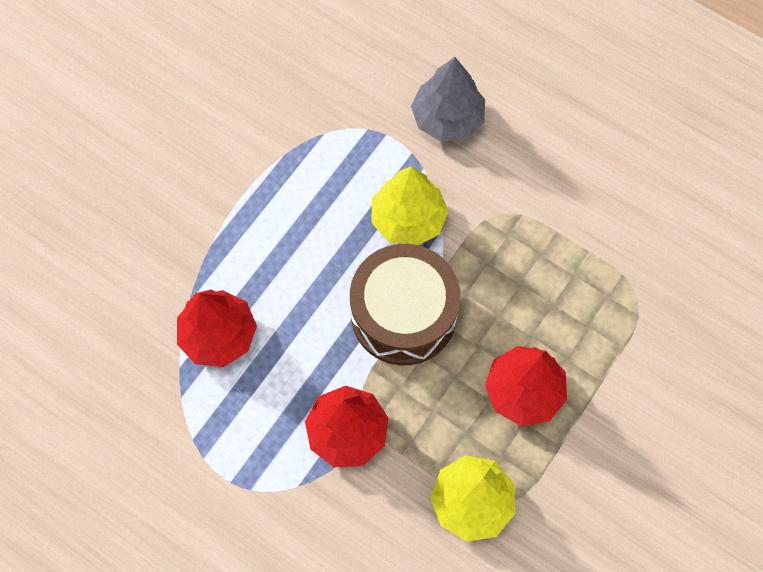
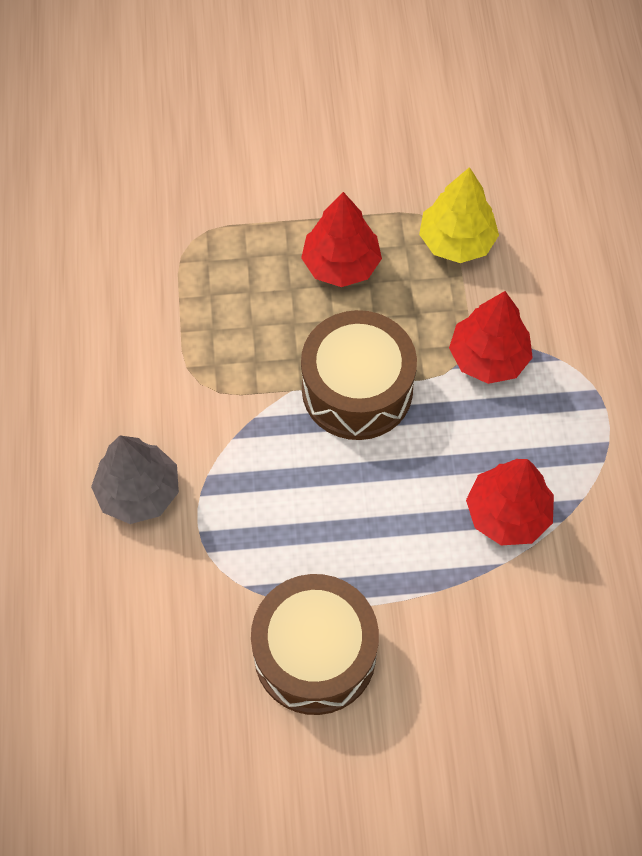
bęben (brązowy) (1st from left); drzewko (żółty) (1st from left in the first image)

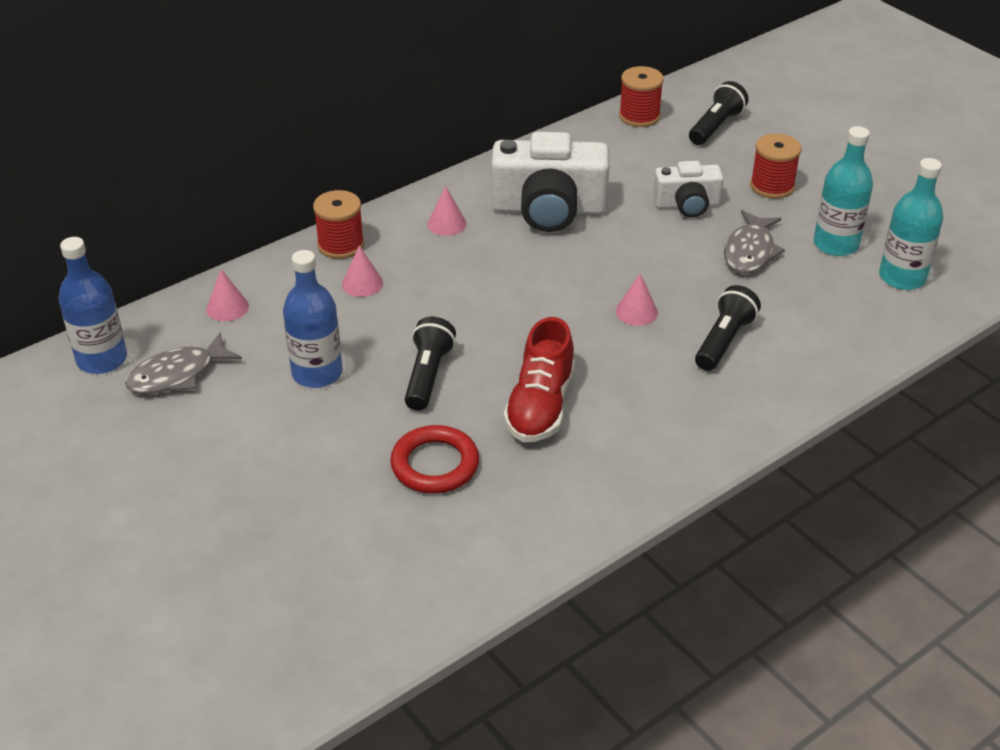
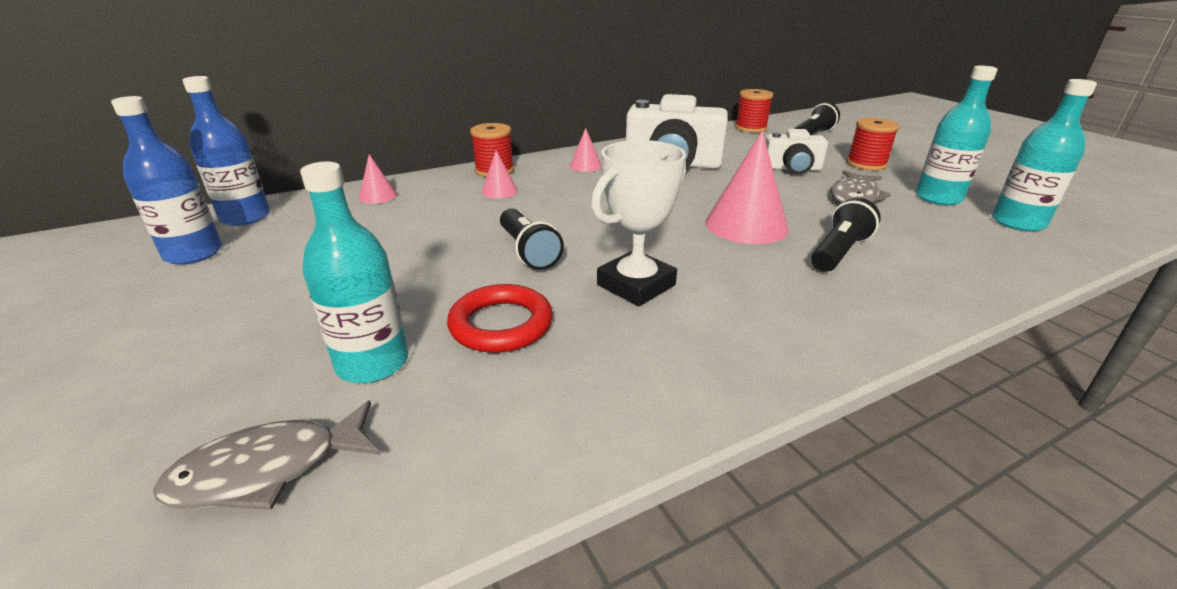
butelka (niebieski) (1st from left); ryba (szary) (1st from left); butelka (turkusowy) (1st from left); latarka (czarny) (1st from left); puchar (biały); stożek (różowy) (4th from left)

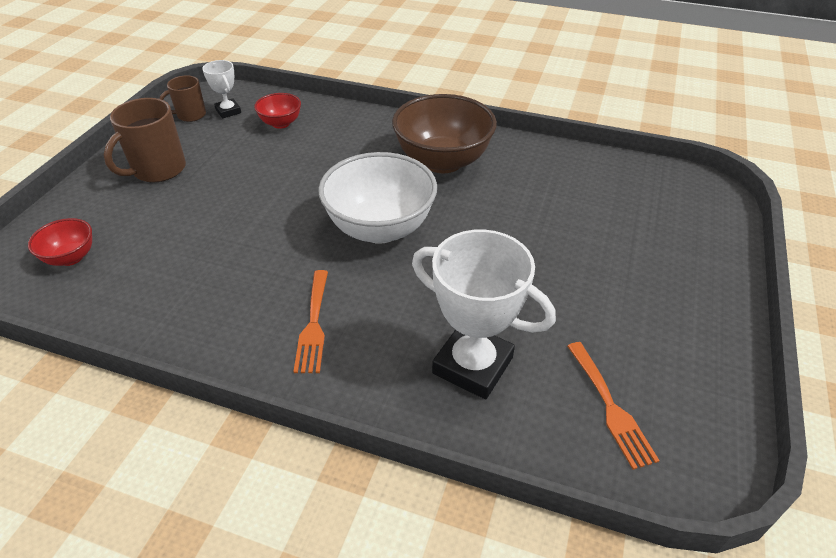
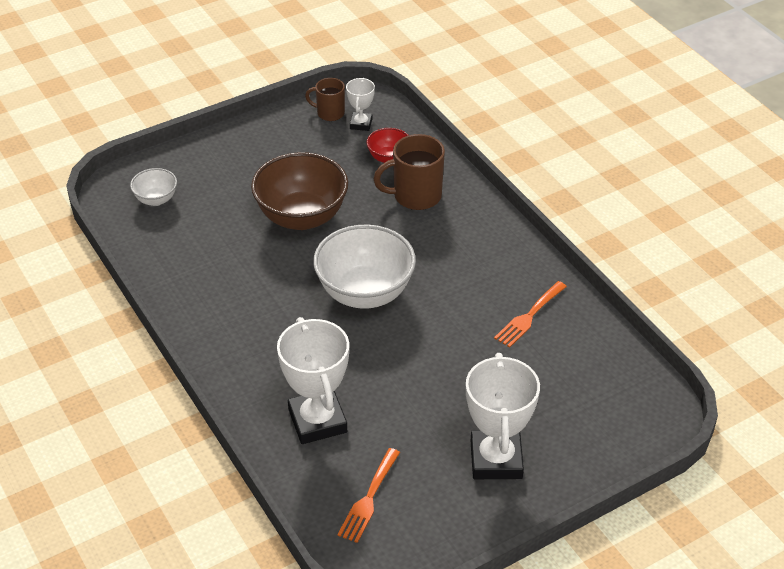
miska (biały) (1st from left); miska (brązowy); kubek (brązowy) (2nd from left); puchar (biały) (3rd from left); widelec (pomarańczowy) (2nd from left)

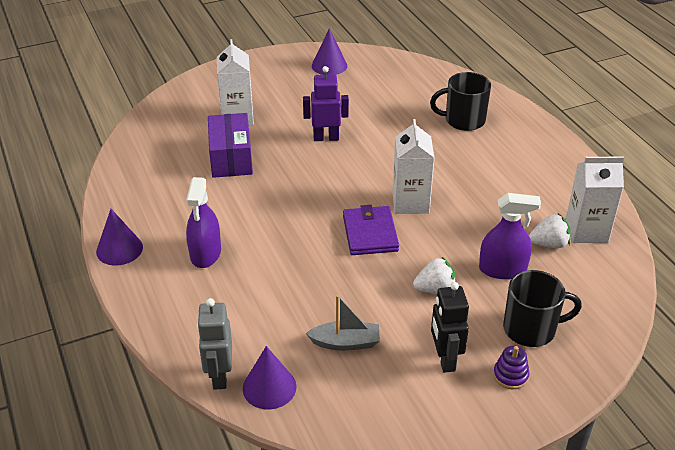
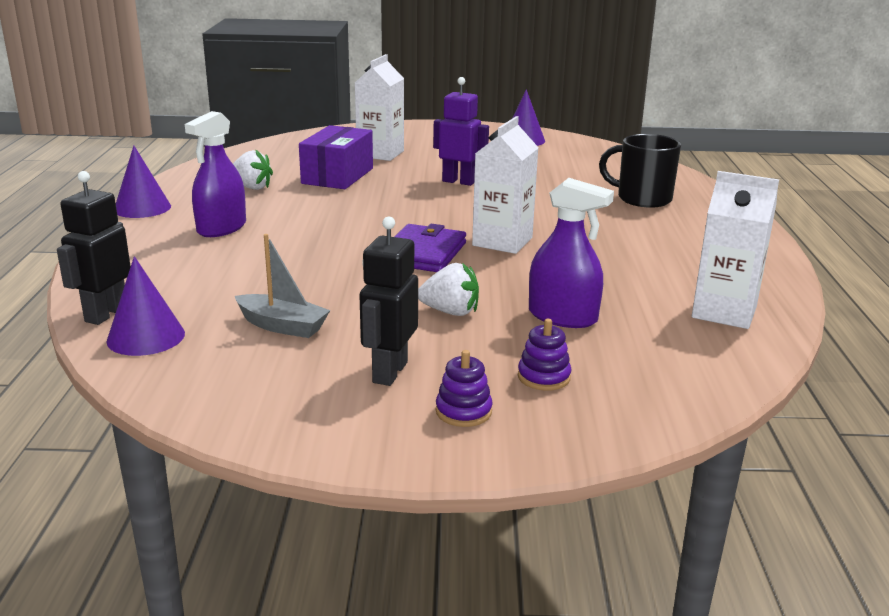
robot (czarny) (1st from left); truskawka (biały) (1st from left); zabawka nakładanka (fioletowy) (2nd from left)

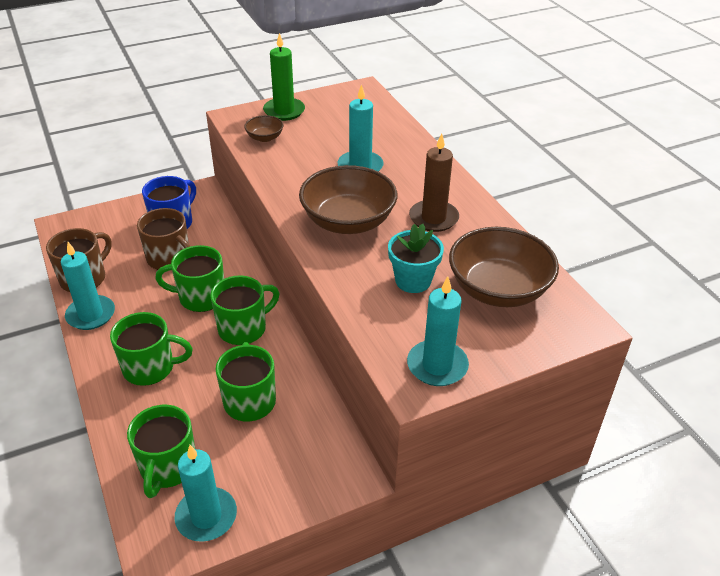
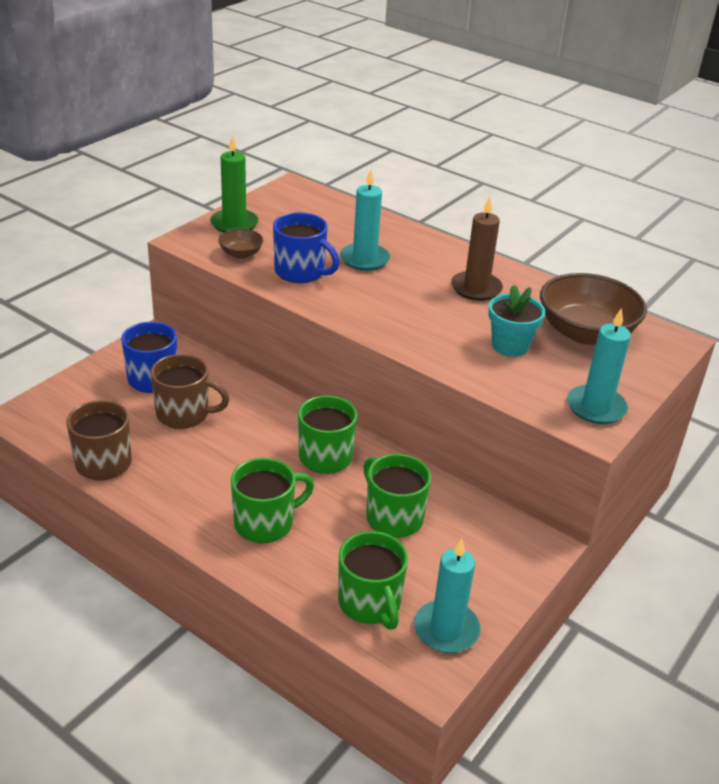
kubek (niebieski) (2nd from left); świeca (turkusowy) (1st from left in the first image); kubek (zielony) (3rd from left in the first image); miska (brązowy) (2nd from left in the first image)

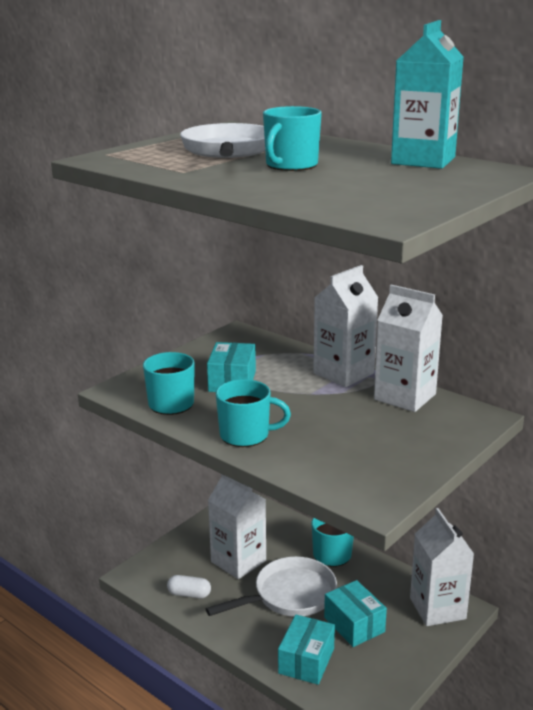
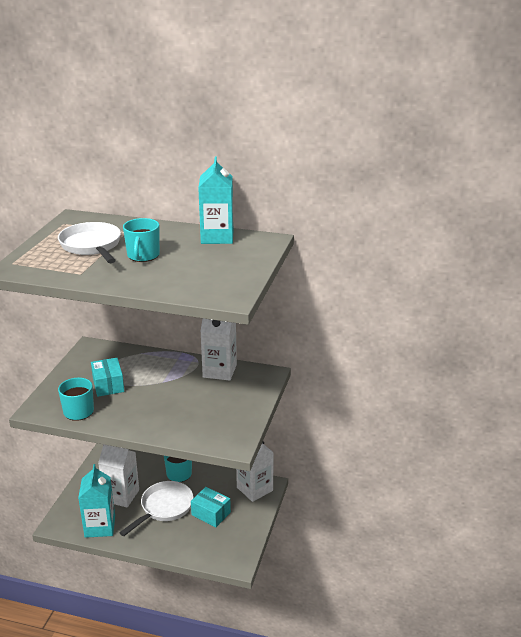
karton mleka (turkusowy) (1st from left); kubek (turkusowy) (2nd from left in the first image); pudełko (turkusowy) (2nd from left in the first image); karton mleka (biały) (2nd from left in the first image)

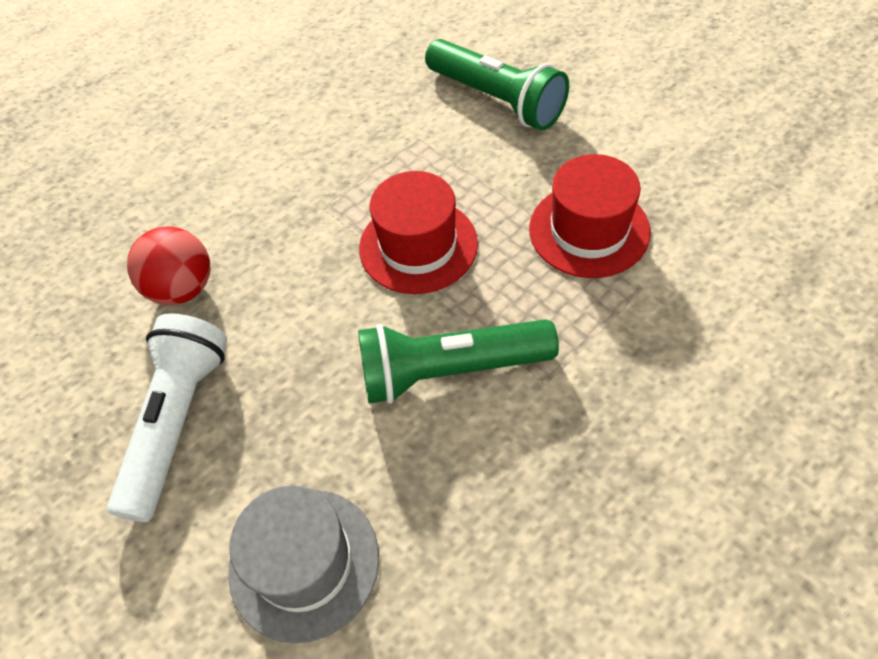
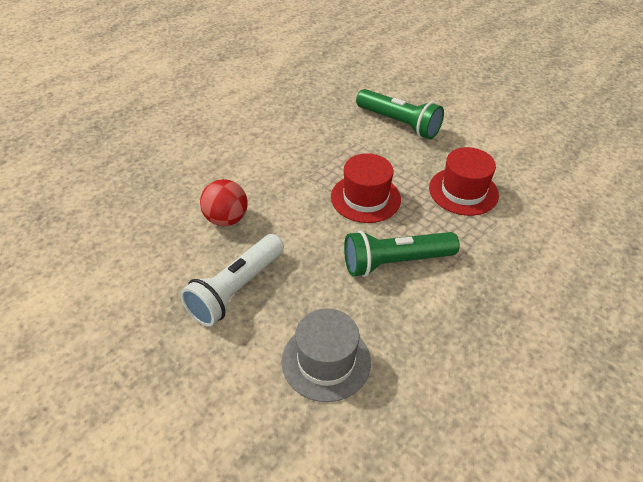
latarka (biały)

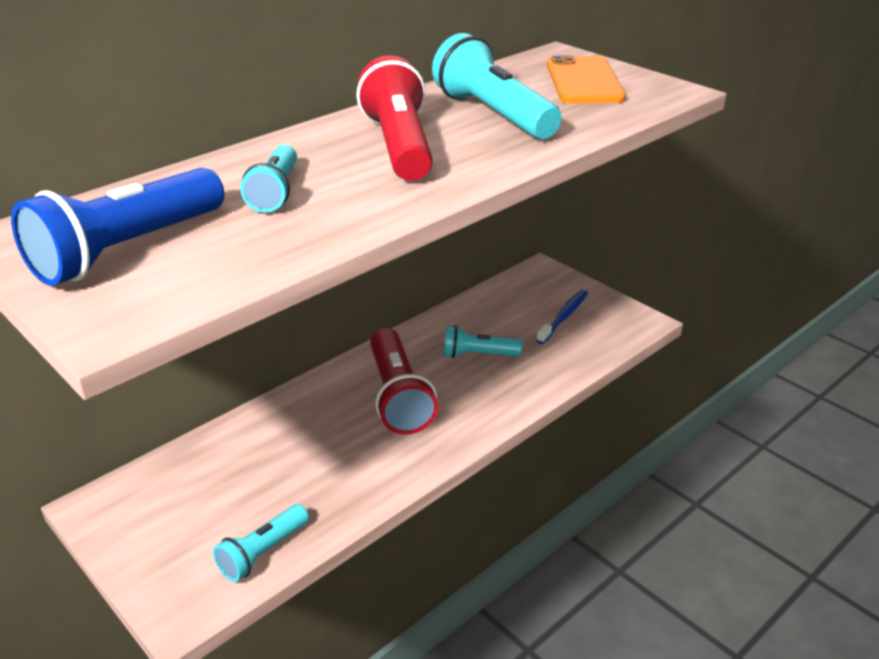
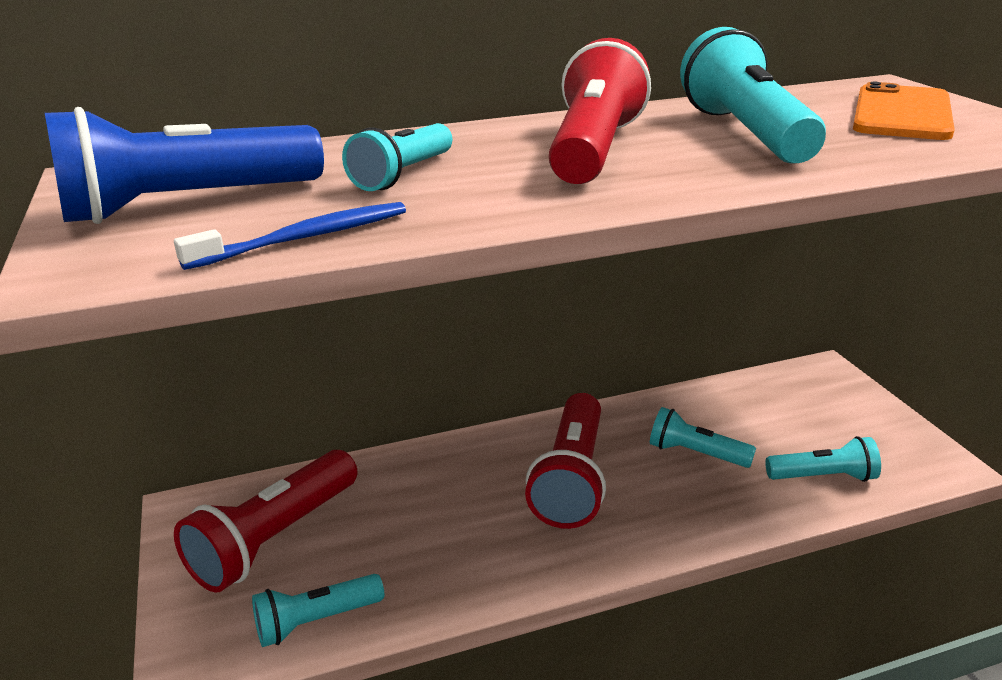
szczoteczka do zębów (niebieski); latarka (czerwony) (1st from left); latarka (turkusowy) (5th from left)

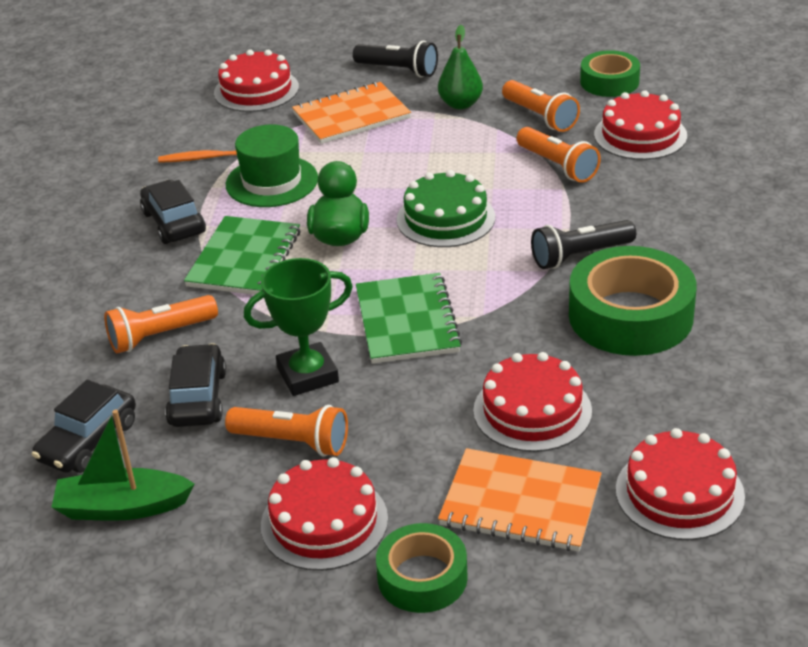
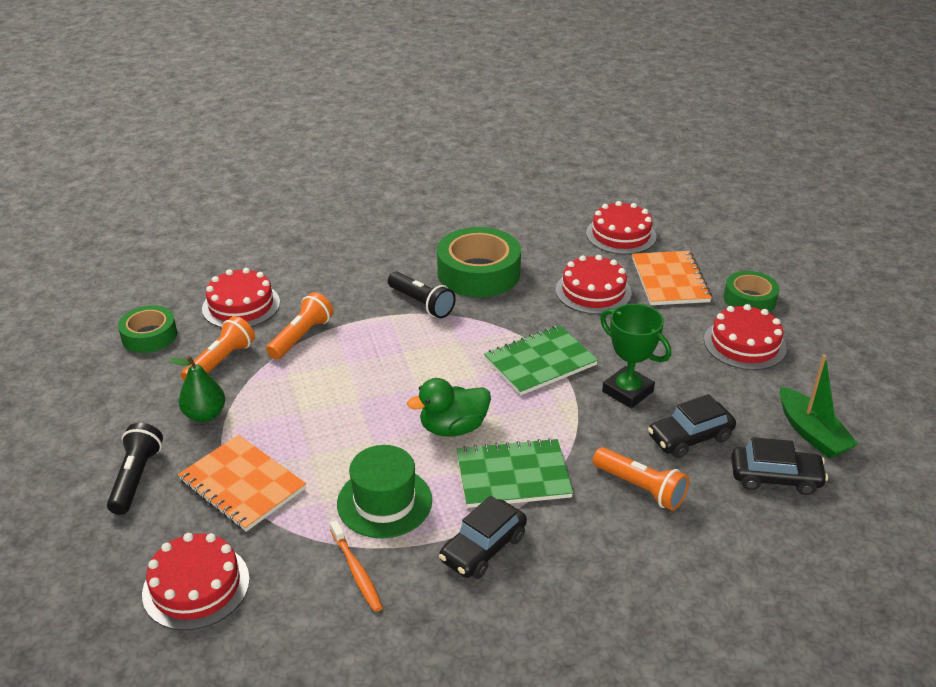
latarka (pomarańczowy) (2nd from left in the first image); tort (zielony)

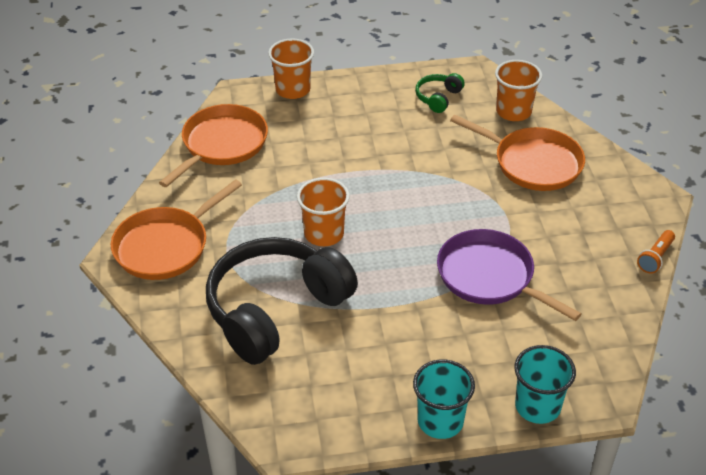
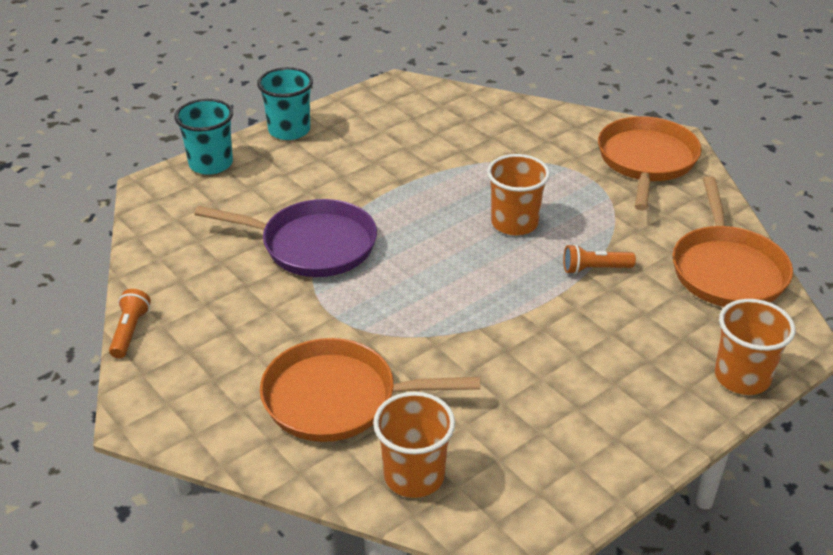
latarka (pomarańczowy) (2nd from left); słuchawki (czarny); słuchawki (zielony)

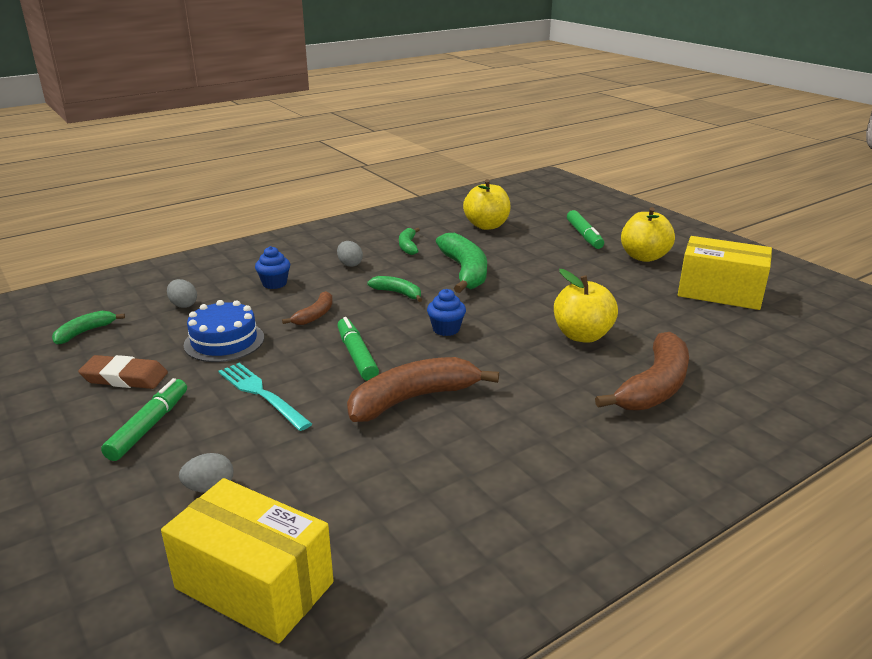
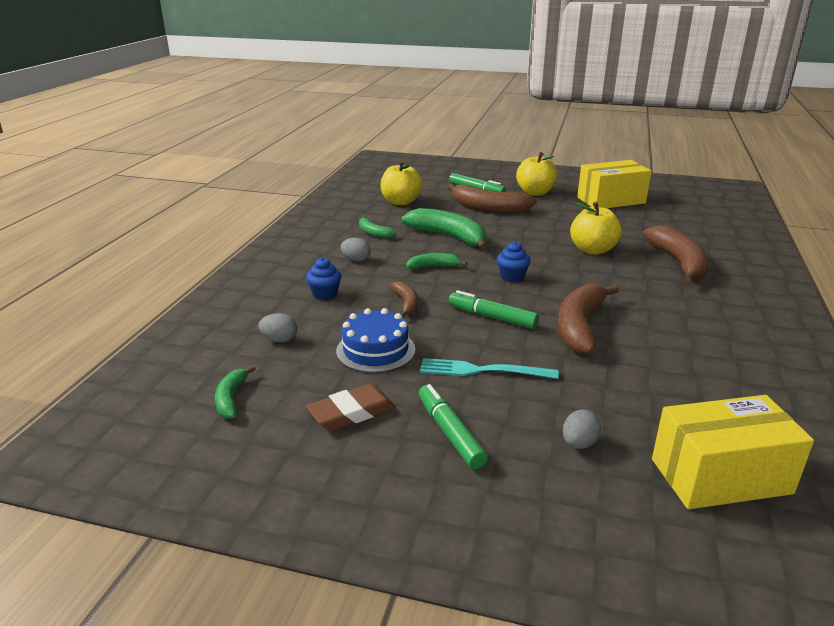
banan (brązowy) (2nd from left)

